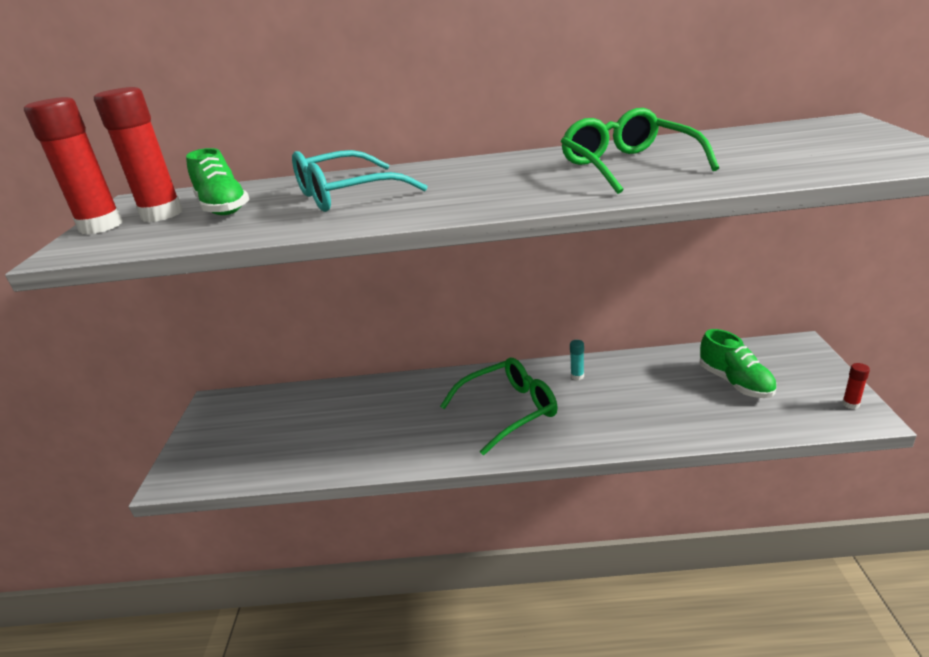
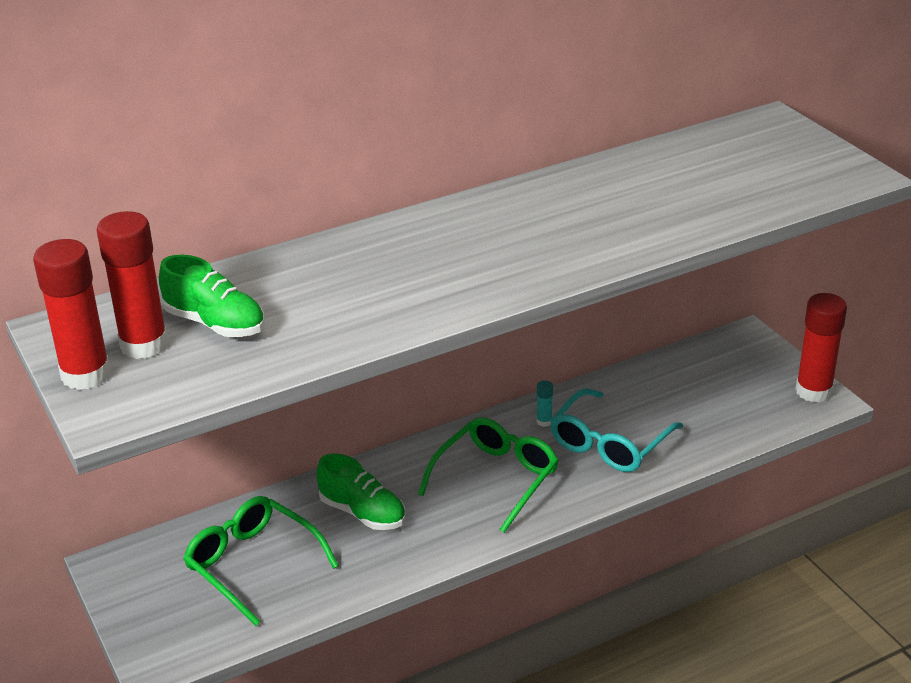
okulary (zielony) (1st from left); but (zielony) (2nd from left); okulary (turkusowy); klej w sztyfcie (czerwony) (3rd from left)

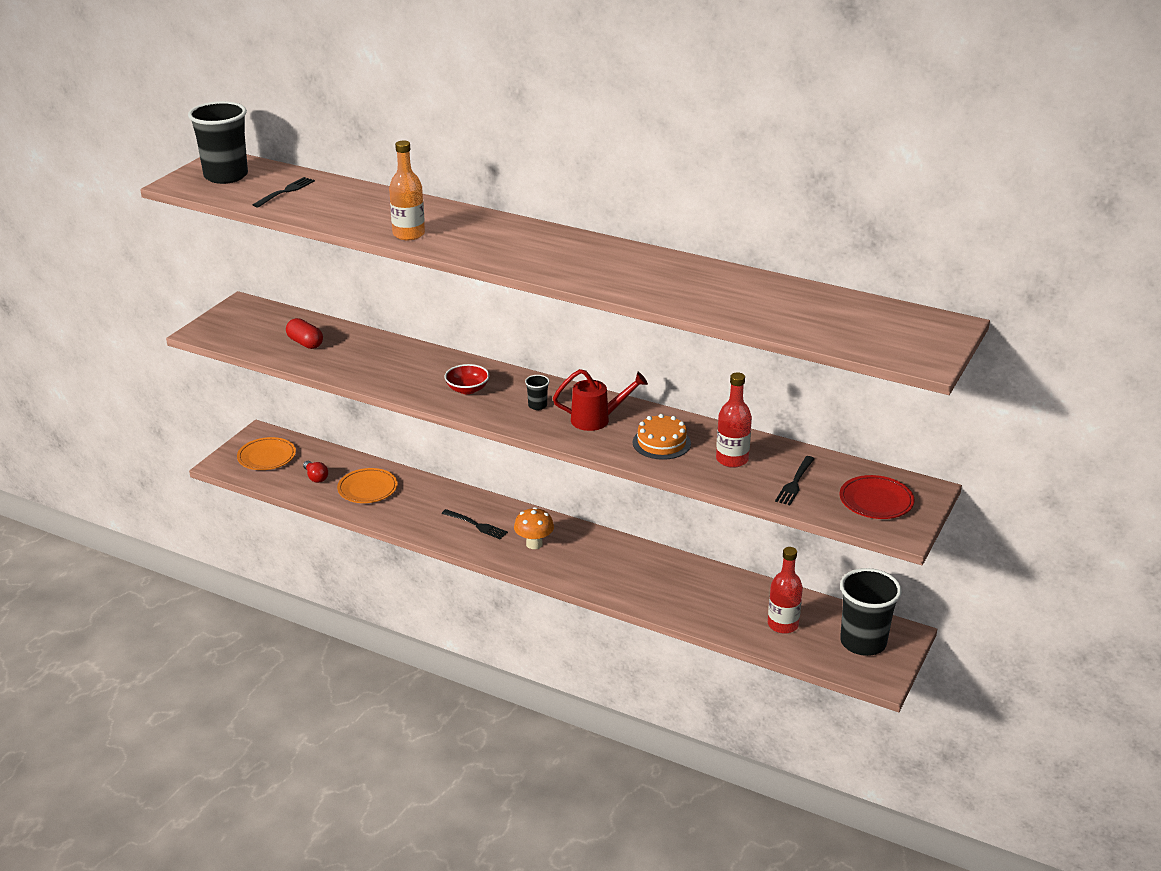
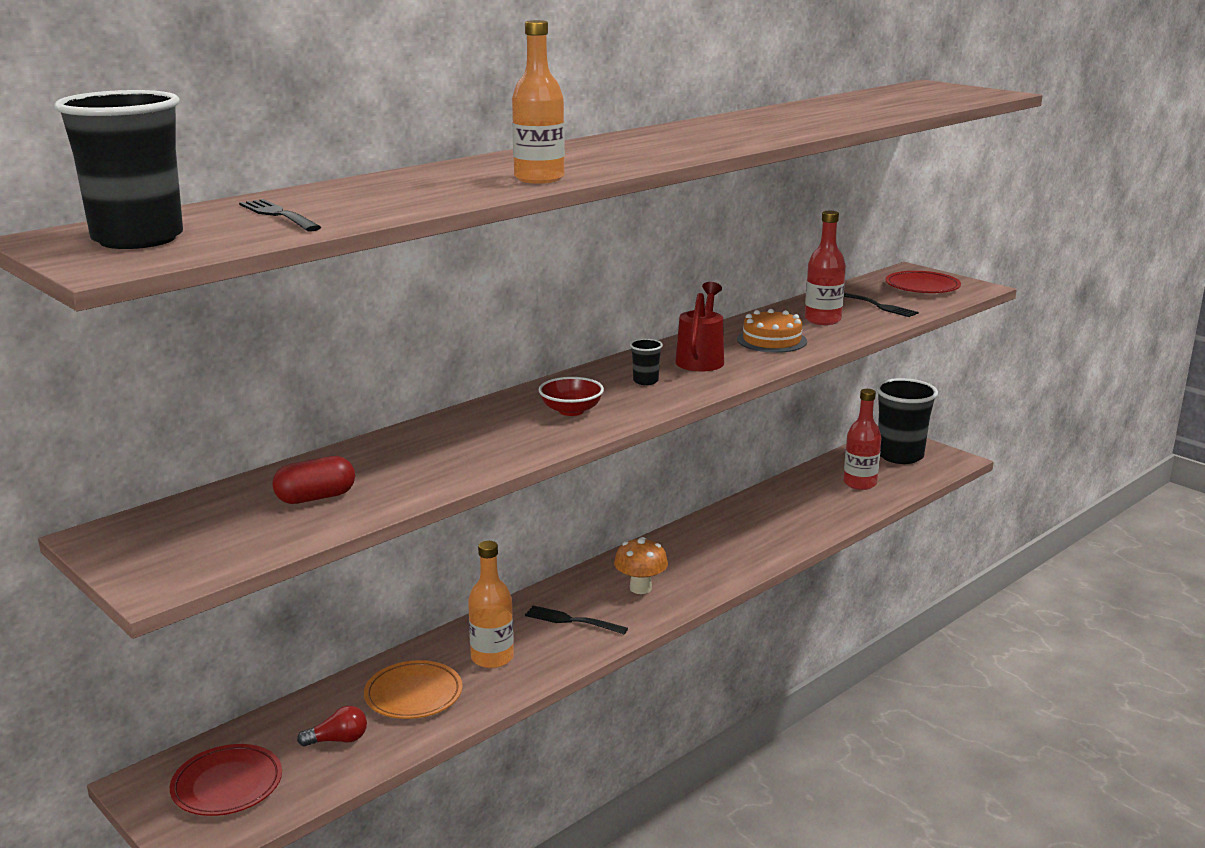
talerz (czerwony) (1st from left); butelka (pomarańczowy) (1st from left); widelec (czarny) (2nd from left)

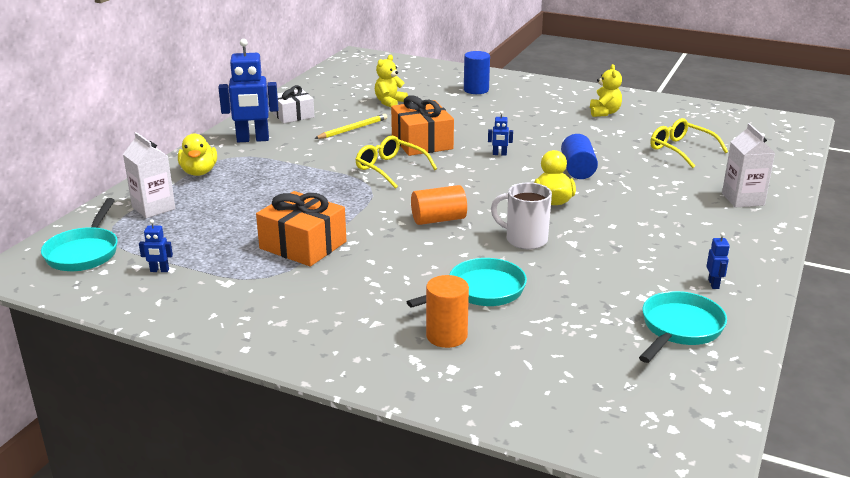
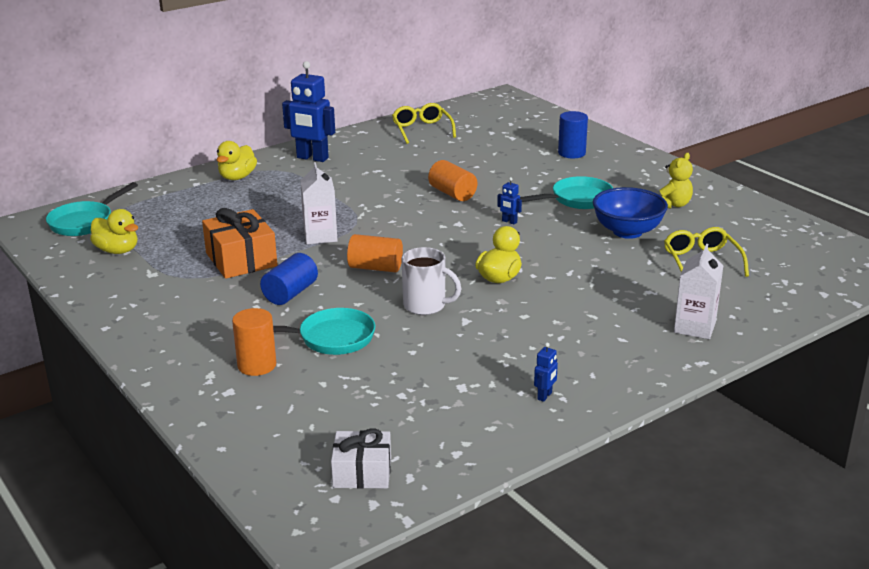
kaczka (żółty) (1st from left); walec (niebieski) (1st from left); karton mleka (biały) (1st from left); prezent (biały); okulary (żółty) (1st from left); kubek (biały); walec (pomarańczowy) (3rd from left); patelnia (turkusowy) (3rd from left); miska (niebieski); ołówek (żółty); miś (żółty) (1st from left in the first image)

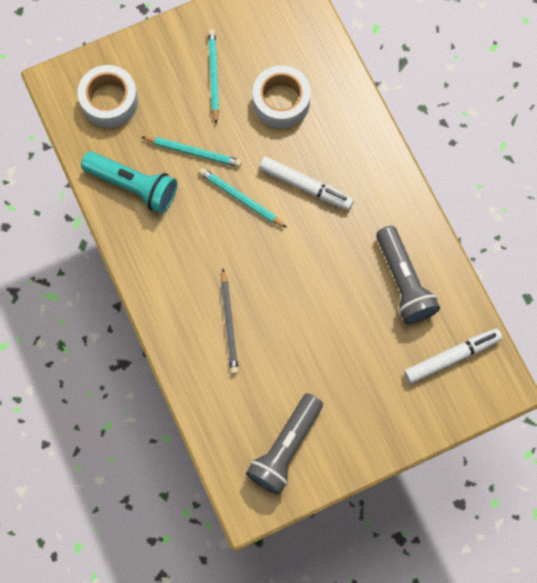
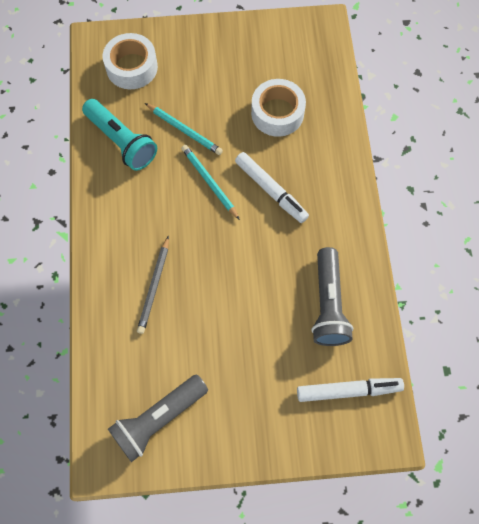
ołówek (turkusowy) (2nd from left in the first image)

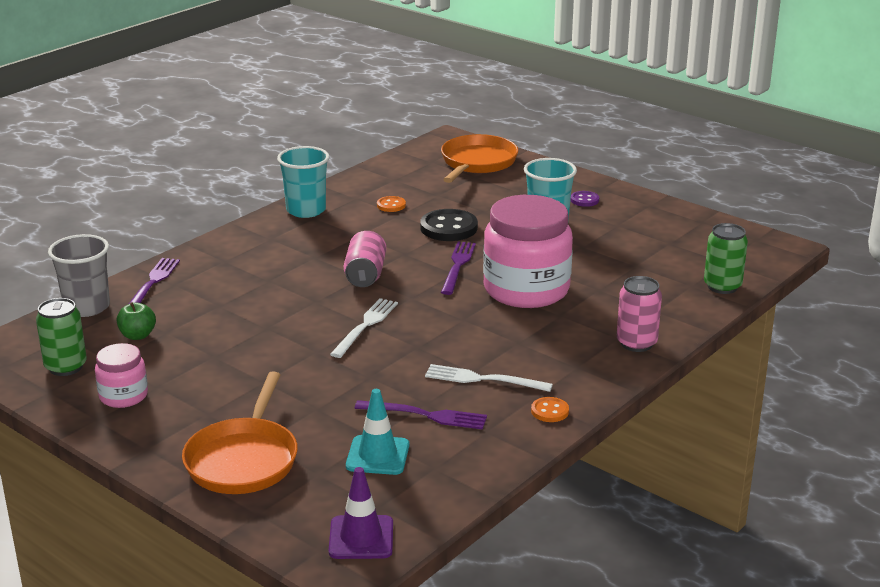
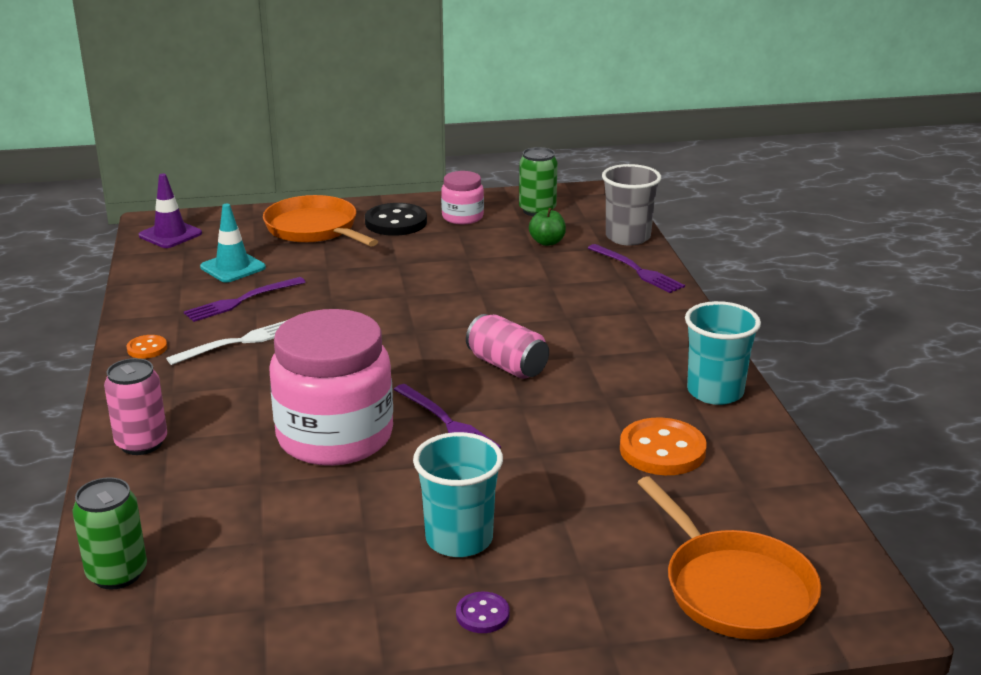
guzik (czarny); guzik (pomarańczowy) (2nd from left); widelec (biały) (1st from left in the first image)

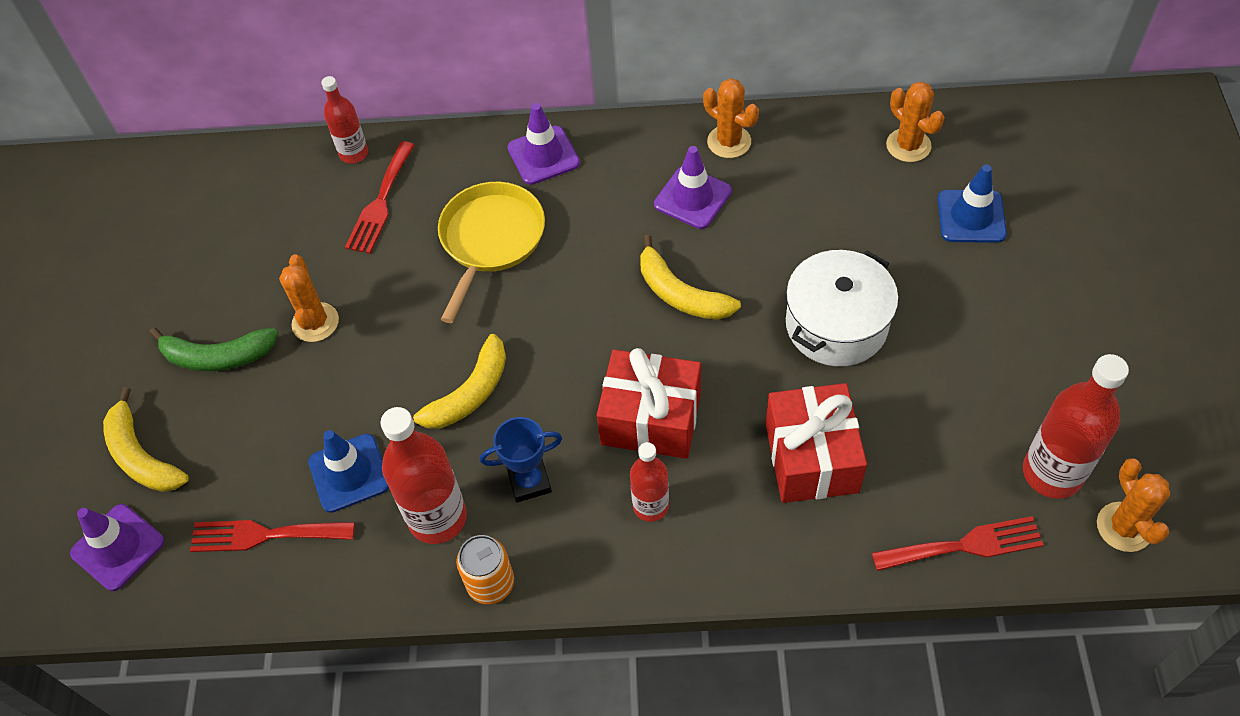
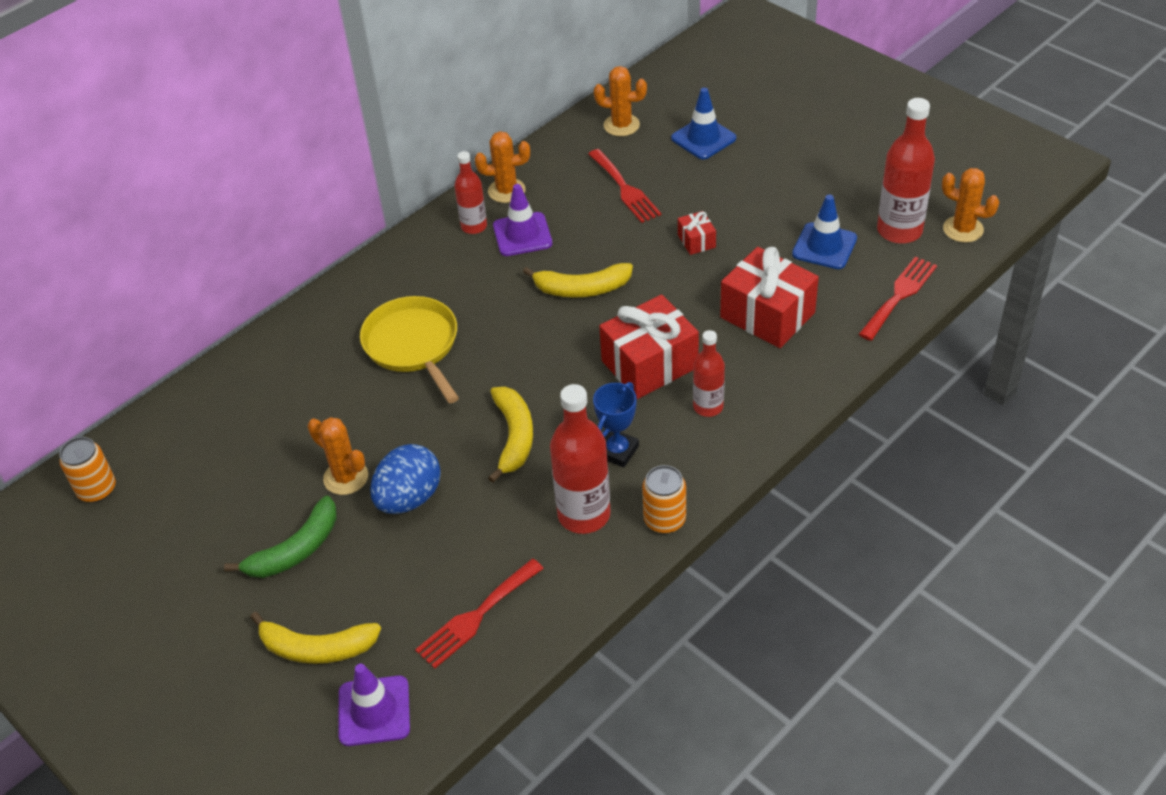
puszka (pomarańczowy) (1st from left); jajko (niebieski); butelka (czerwony) (1st from left); widelec (czerwony) (2nd from left); prezent (czerwony) (2nd from left); pachołek (niebieski) (2nd from left); pachołek (fioletowy) (2nd from left in the first image)

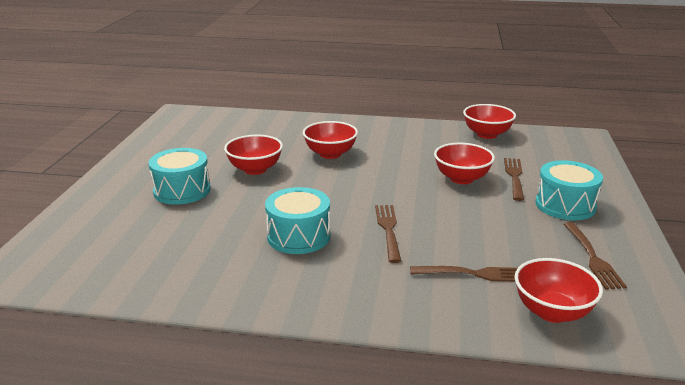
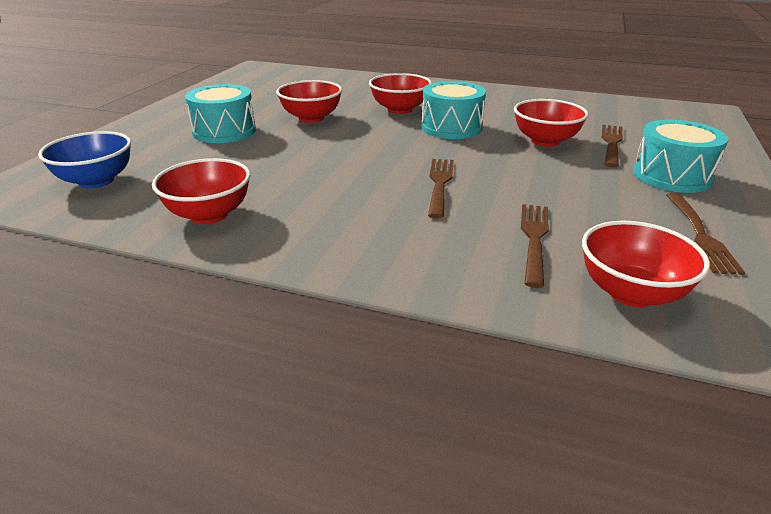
miska (niebieski); miska (czerwony) (1st from left); bęben (turkusowy) (2nd from left); widelec (brązowy) (2nd from left)

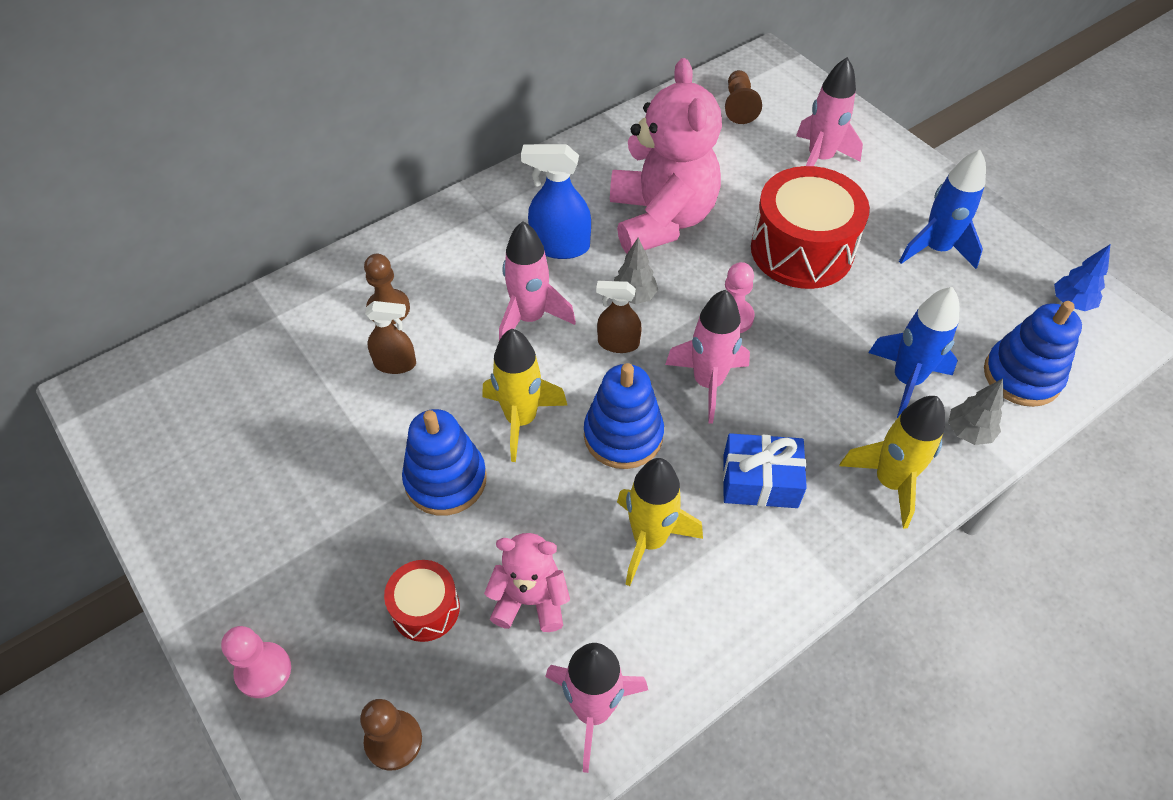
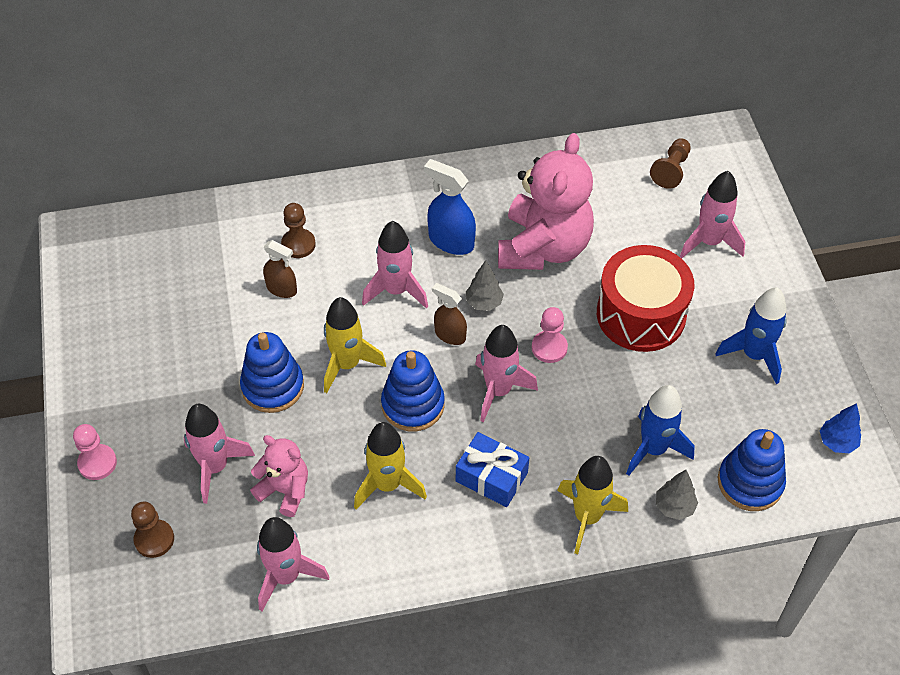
rakieta (różowy) (1st from left)

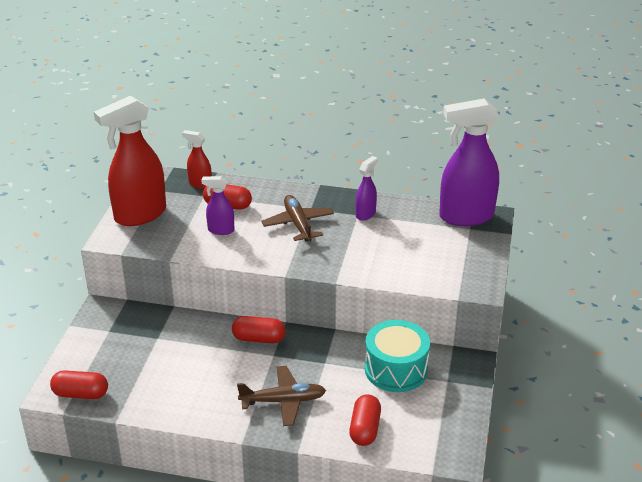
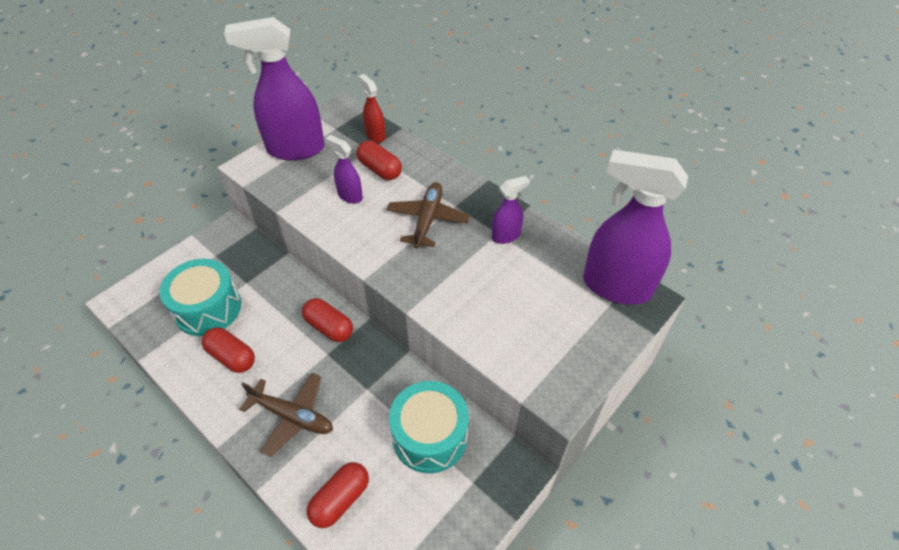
bęben (turkusowy) (1st from left); kapsułka (czerwony) (1st from left); spryskiwacz (fioletowy) (1st from left)

